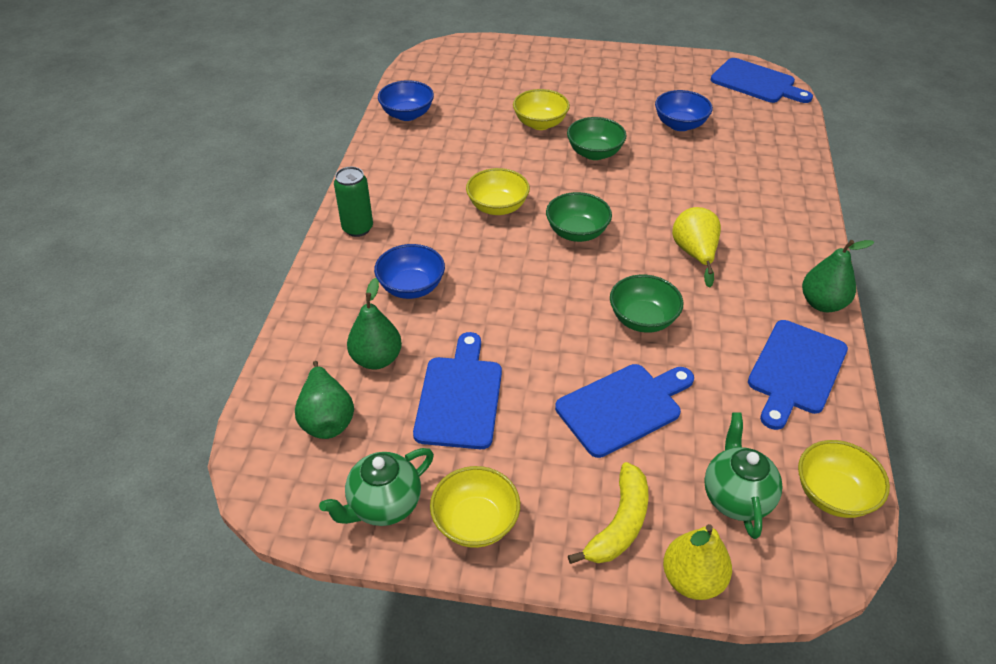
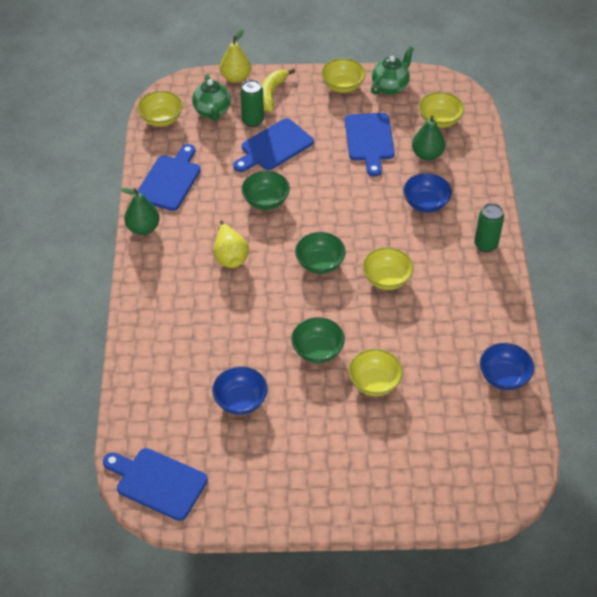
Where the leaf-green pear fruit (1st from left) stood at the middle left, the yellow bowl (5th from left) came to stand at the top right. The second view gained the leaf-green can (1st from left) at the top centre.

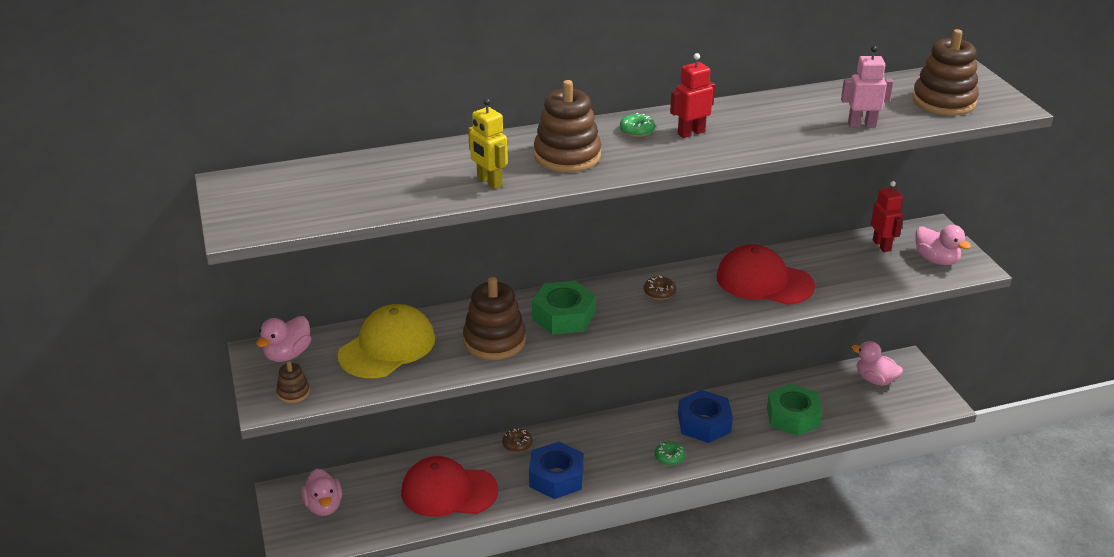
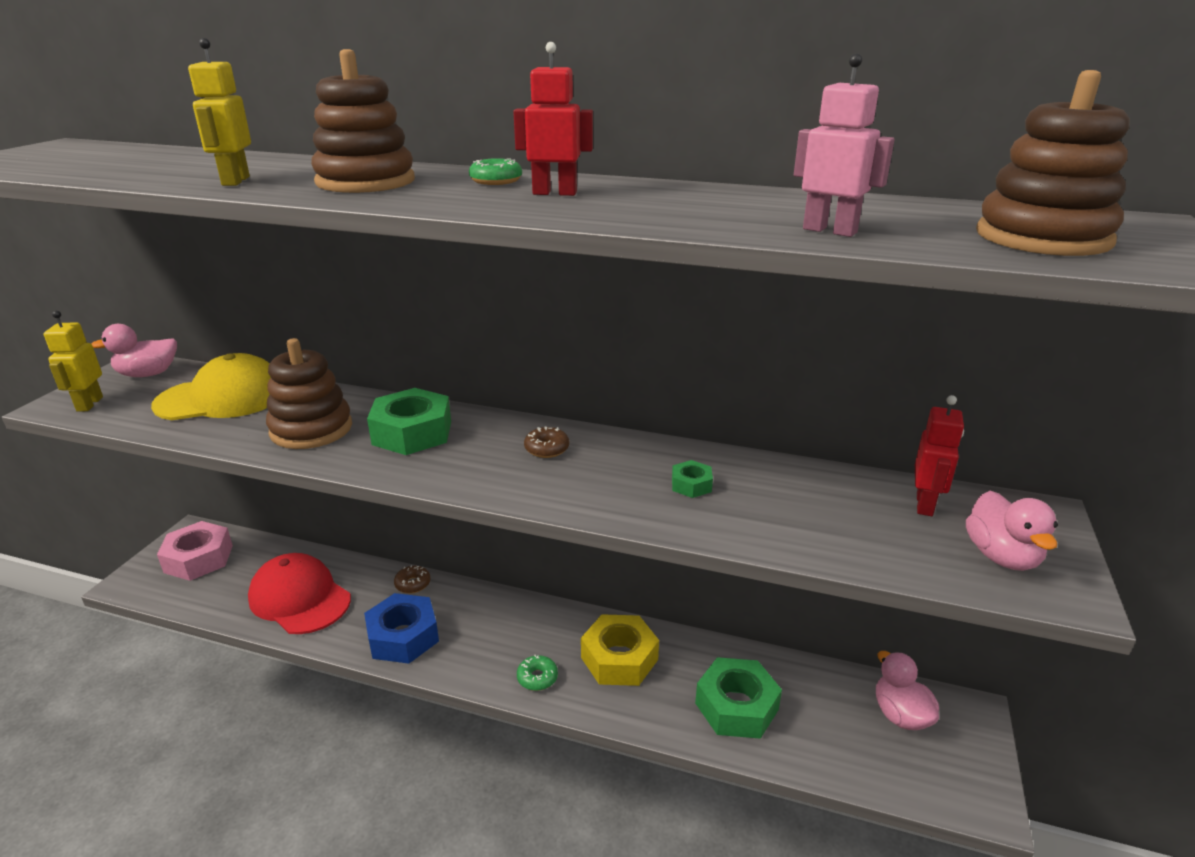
Where the red peaked cap (2nd from left) stood at the middle right, the leaf-green nut (2nd from left) came to stand at the centre. Where the dark brown stacking toy (1st from left) stood at the bottom left, the yellow robot figure (1st from left) came to stand at the middle left. What was the blue nut (2nd from left) at the bottom centre turned into the yellow nut at the bottom centre. Where the rosy duck (2nd from left) stood at the bottom left, the rosy nut came to stand at the middle left.

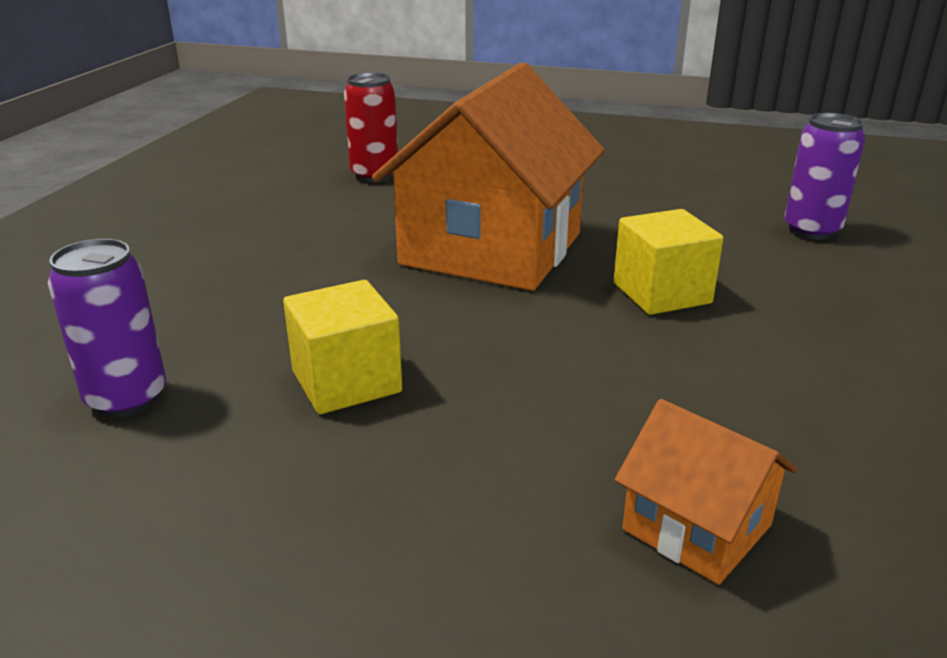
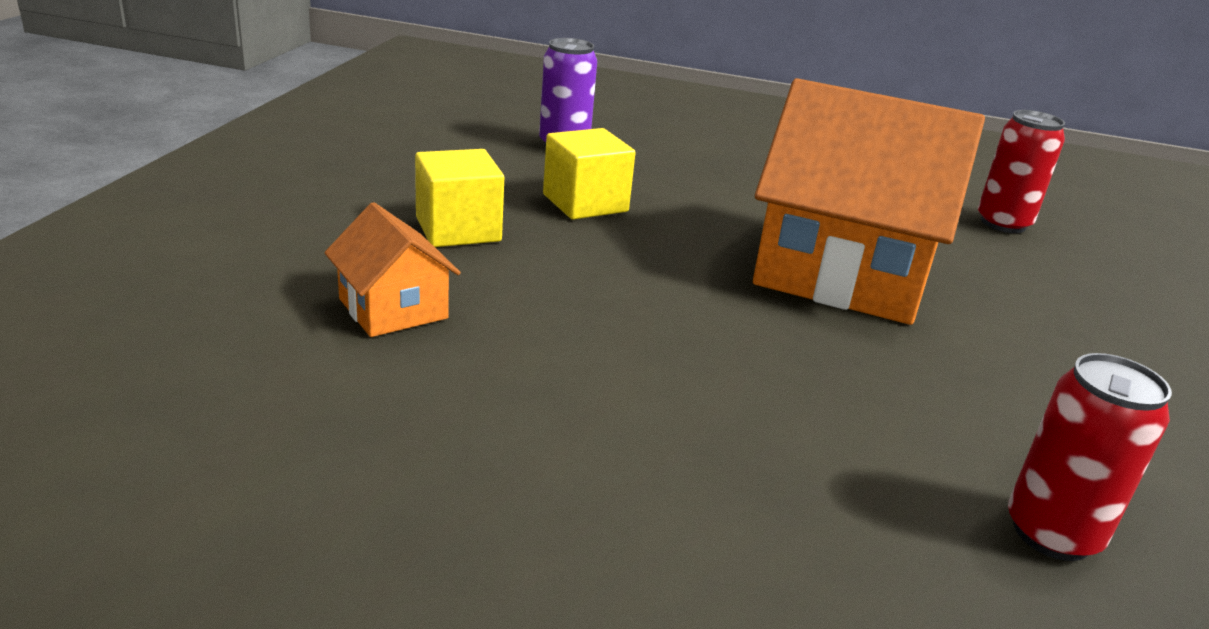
What was the purple can (2nd from left) at the top right turned into the red can (2nd from left) at the bottom right. The yellow solid cube (2nd from left in the first image) ended up elsewhere, having gone from the middle right to the top centre. The bright orange toy house (2nd from left in the first image) at the bottom right ended up facing another way, 75 degrees counterclockwise from before.

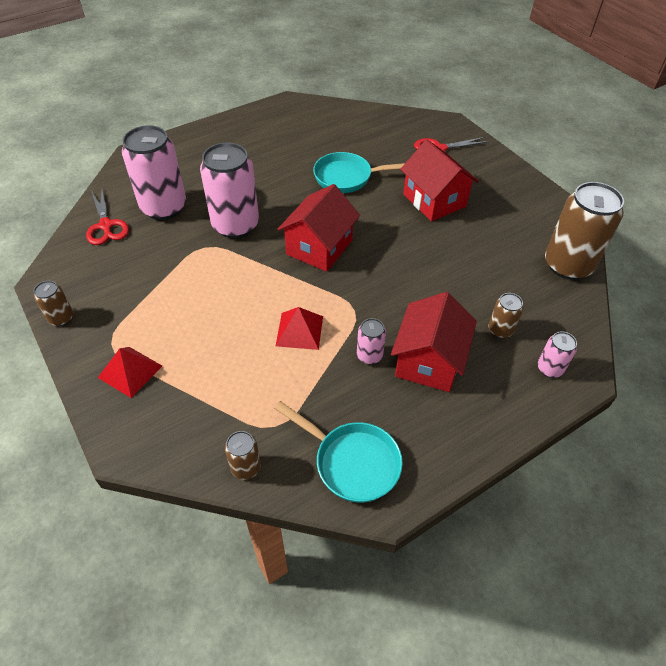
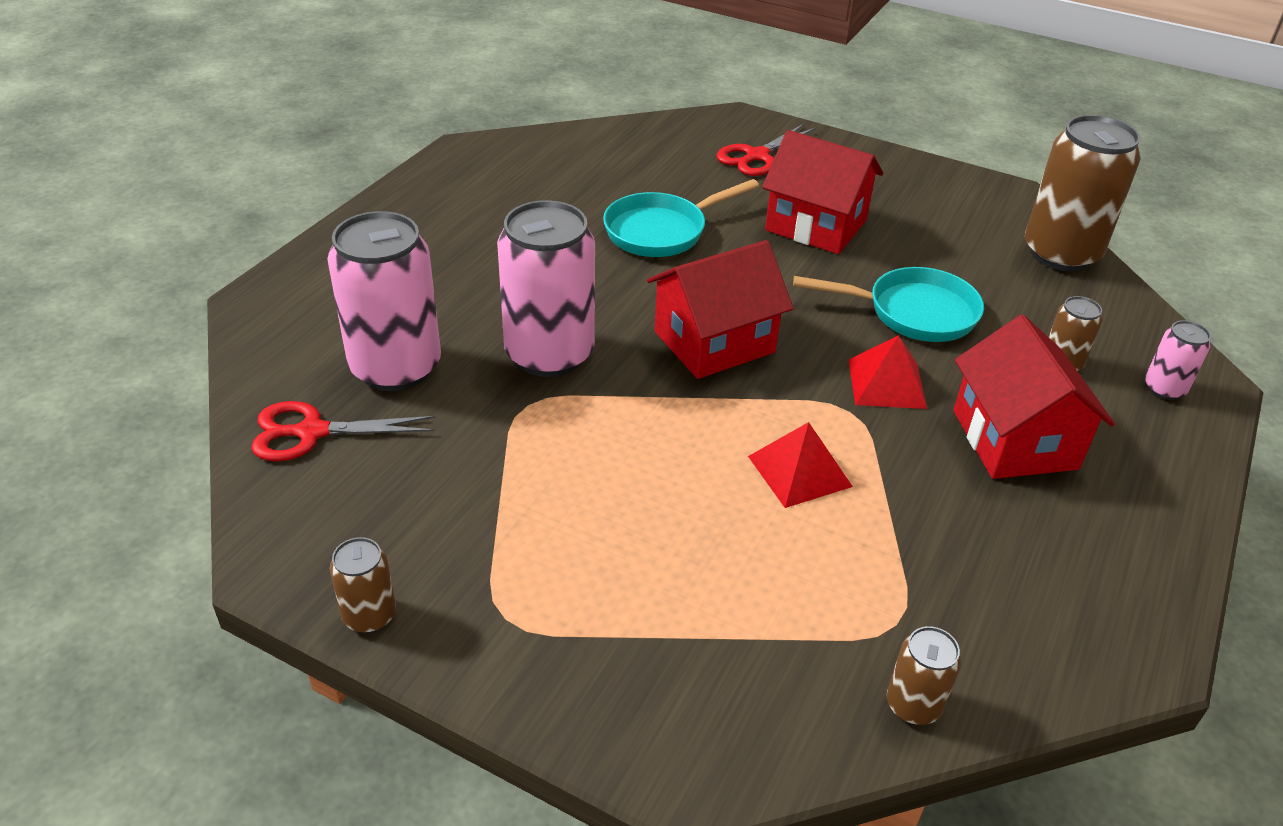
The red toy house (1st from left) at the centre ended up facing another way, 60 degrees clockwise from before. The red scissors (1st from left) at the top left ended up facing another way, 135 degrees clockwise from before. The second view lost the rosy can (3rd from left) at the centre. The red pyramid shape (1st from left in the first image) ended up elsewhere, having gone from the middle left to the middle right. The aqua skillet (1st from left in the first image) ended up elsewhere, having gone from the bottom centre to the middle right.

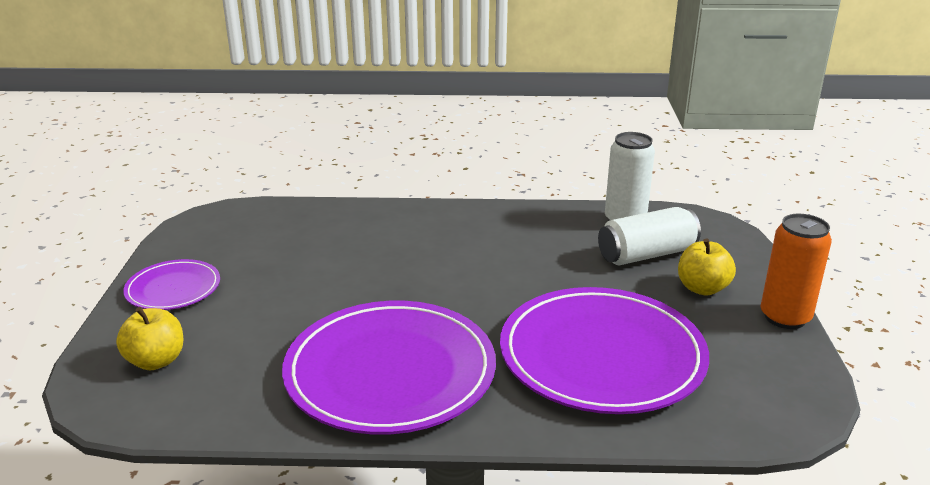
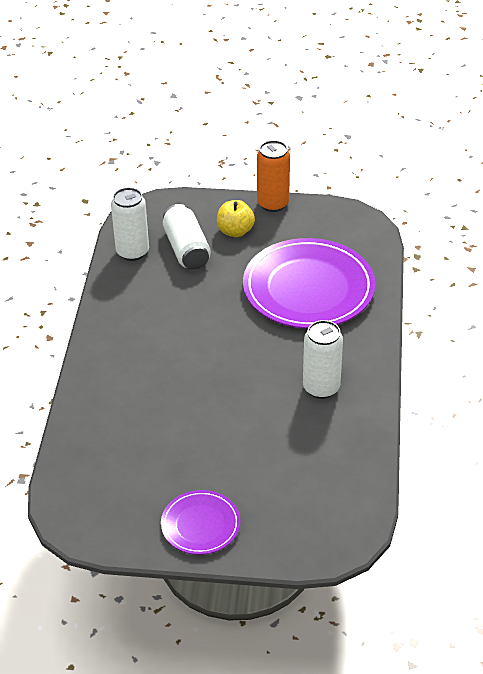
Where the purple flat dish (2nd from left) stood at the bottom centre, the white can (3rd from left) came to stand at the middle right. The second view lost the yellow apple (1st from left) at the bottom left.

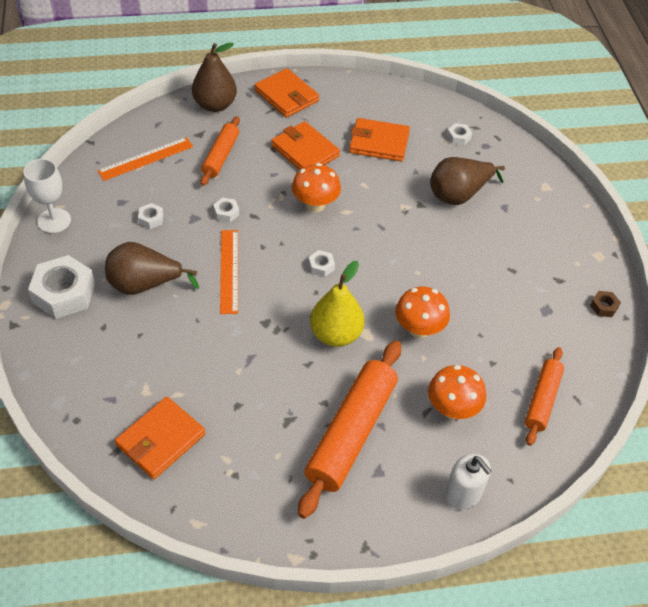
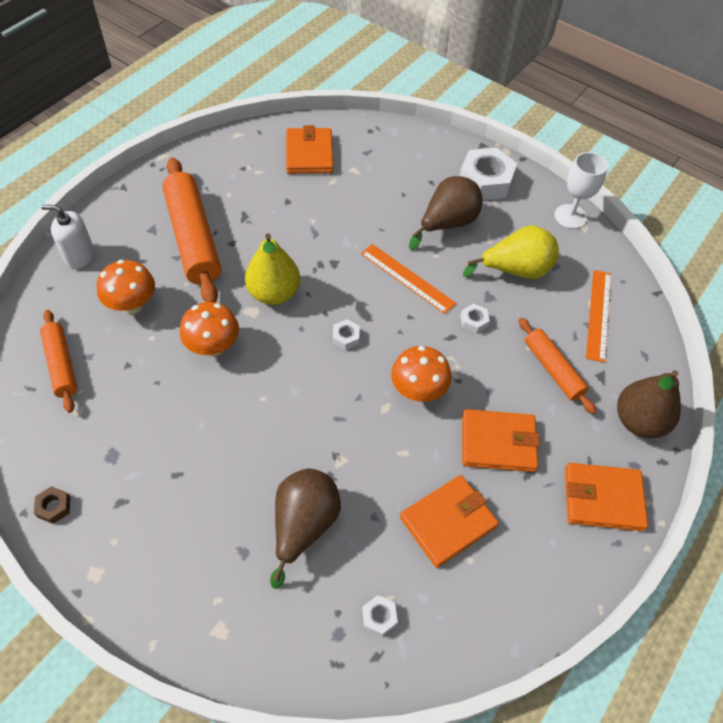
Where the white nut (2nd from left) stood at the middle left, the yellow pear fruit (2nd from left) came to stand at the middle right.

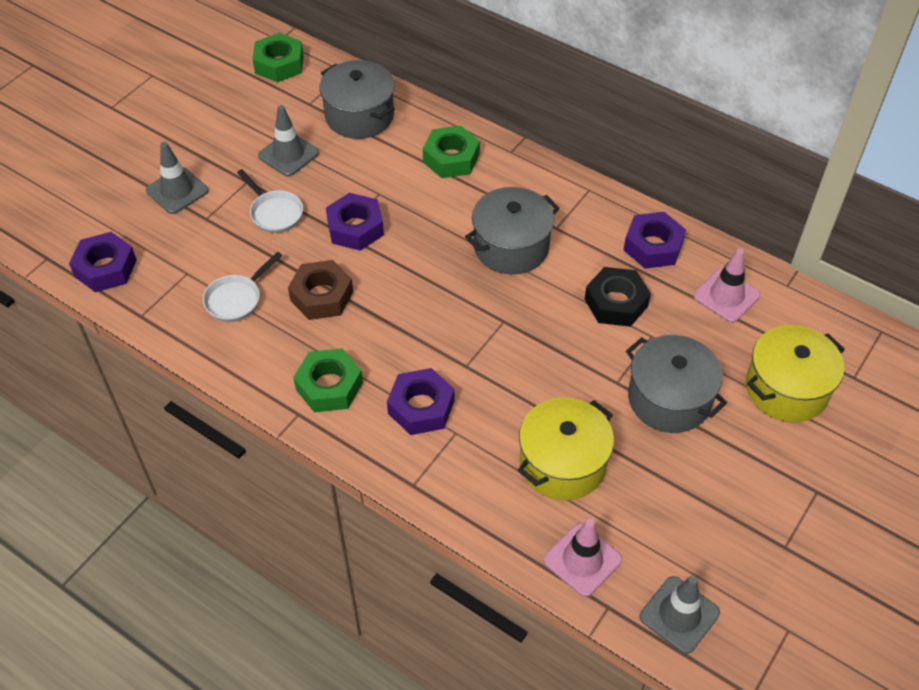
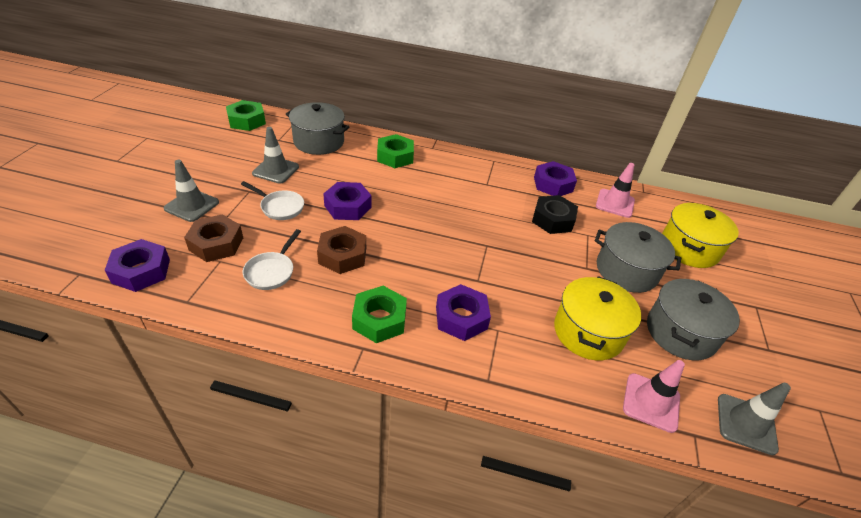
The grey stockpot (2nd from left in the first image) ended up elsewhere, having gone from the centre to the middle right. The second view gained the dark brown nut (1st from left) at the middle left.

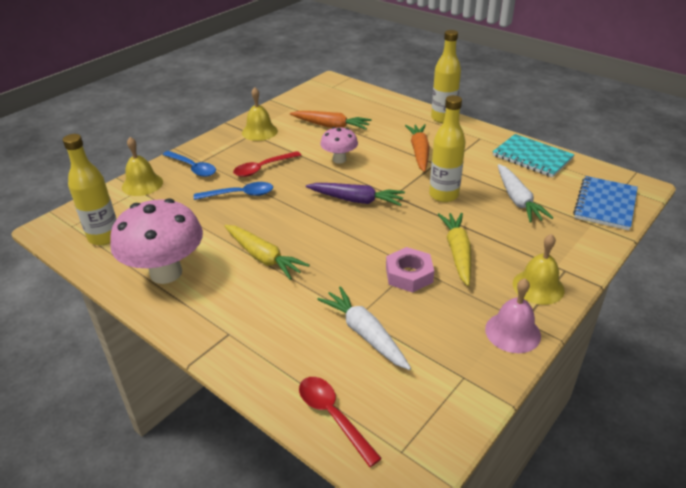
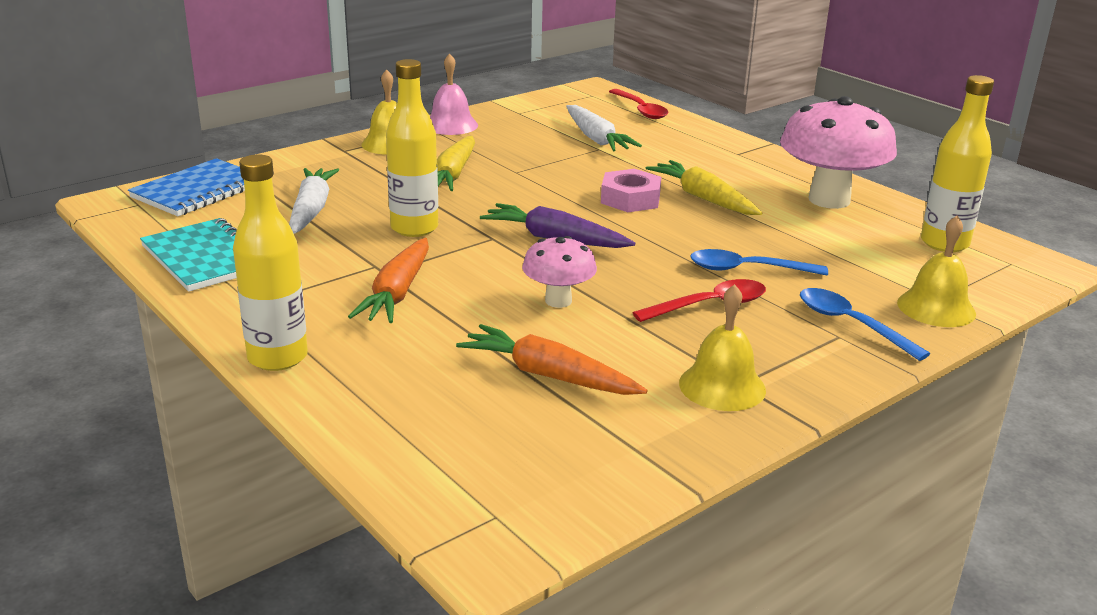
The rosy nut ended up elsewhere, having gone from the centre to the top centre.

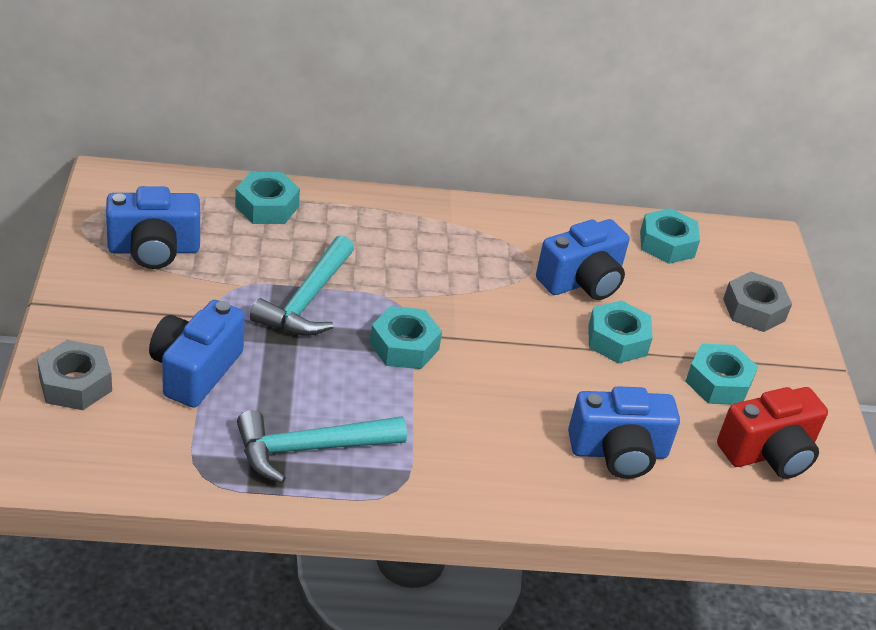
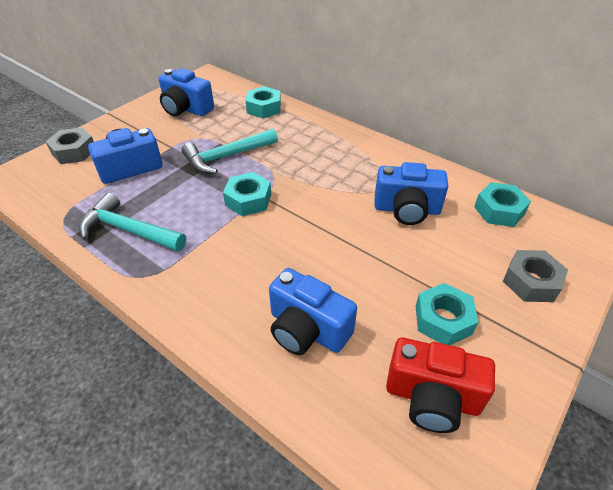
The second view lost the aqua nut (3rd from left) at the middle right.

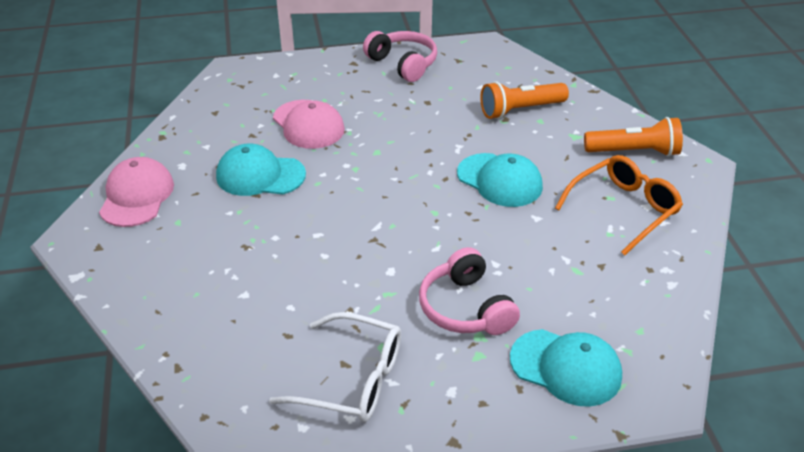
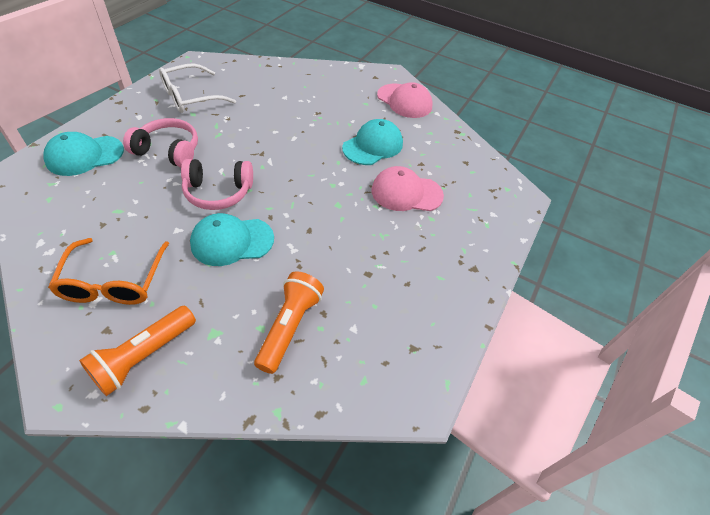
The rosy over-ear headphones (1st from left in the first image) ended up elsewhere, having gone from the top centre to the middle left.

